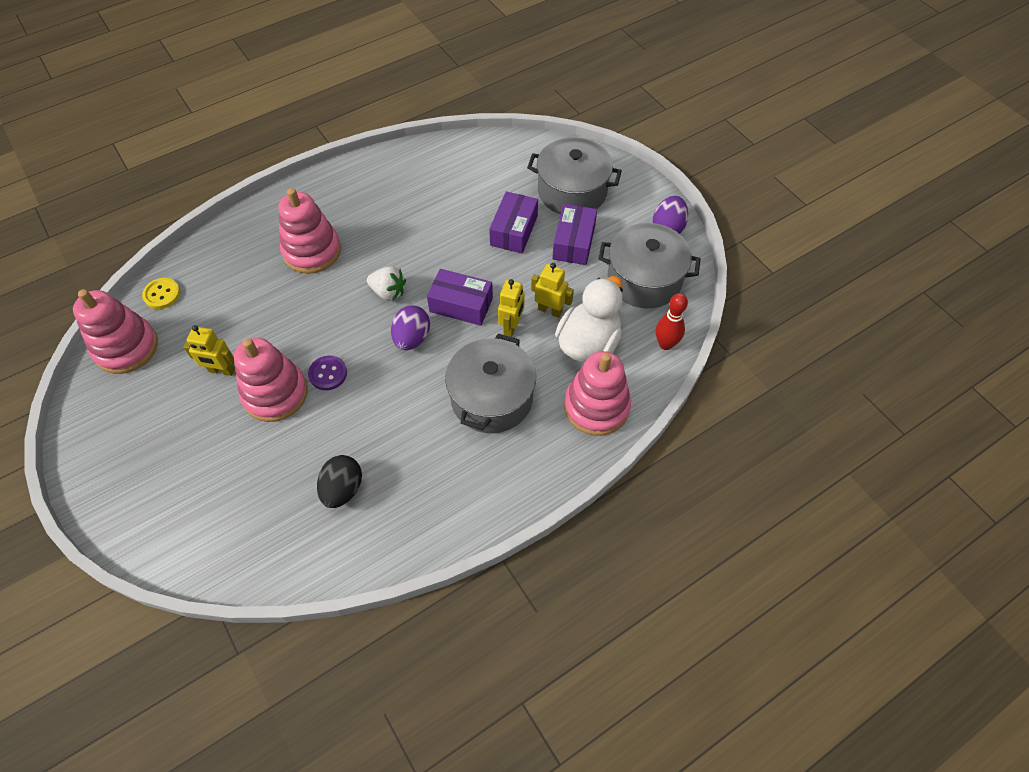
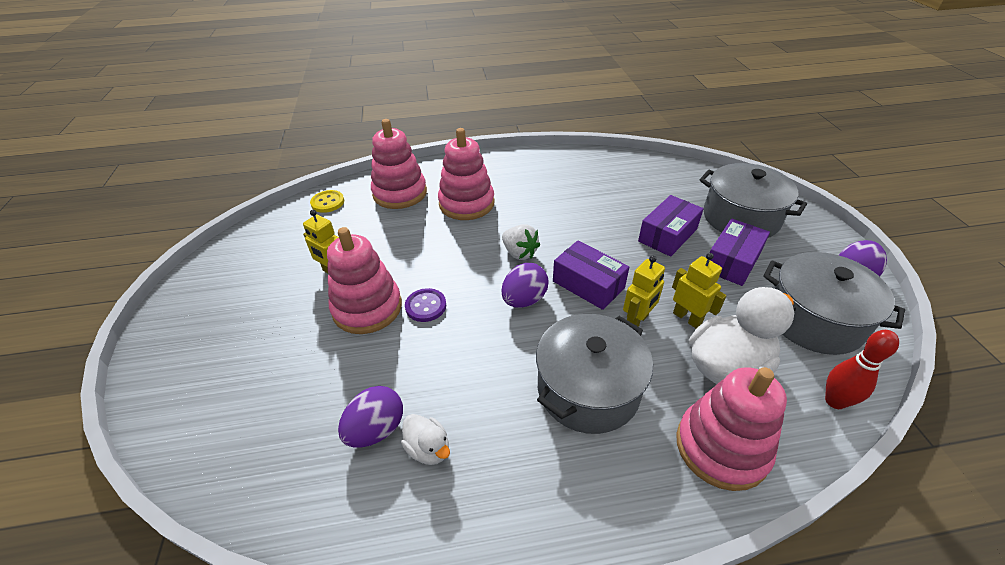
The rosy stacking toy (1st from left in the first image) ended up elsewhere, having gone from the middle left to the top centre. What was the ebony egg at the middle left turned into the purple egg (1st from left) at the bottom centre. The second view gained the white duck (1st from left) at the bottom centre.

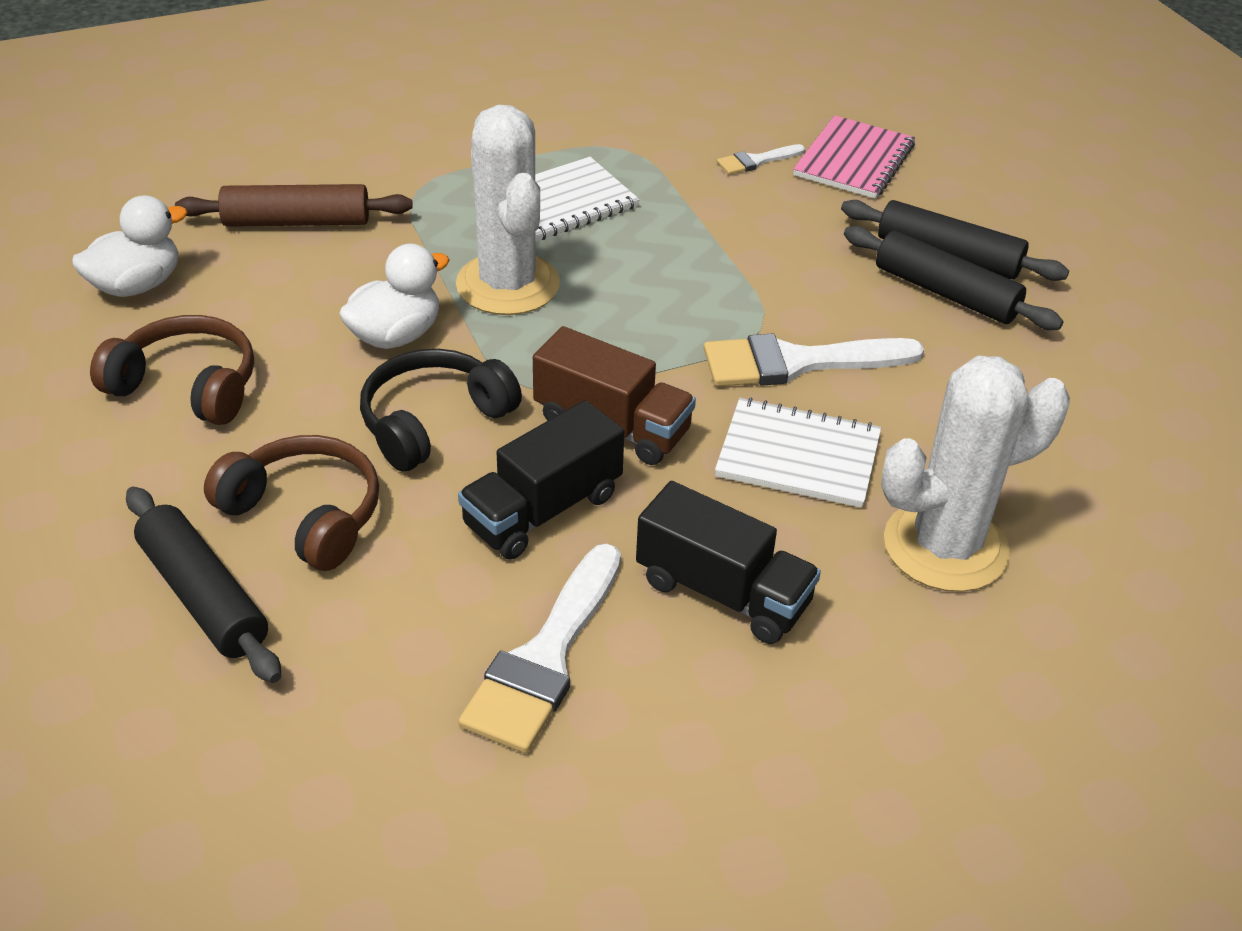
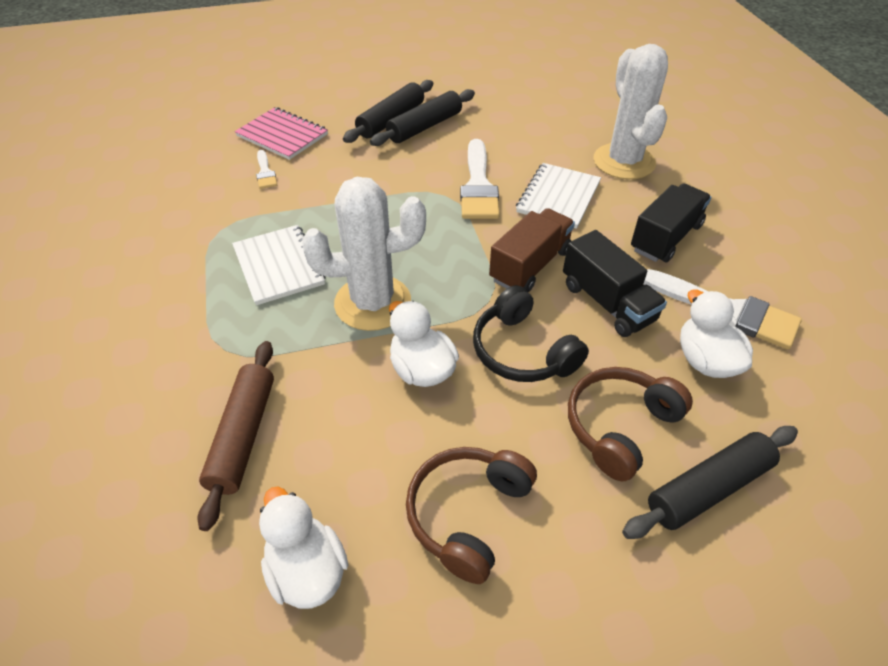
The second view gained the white duck (3rd from left) at the middle right.

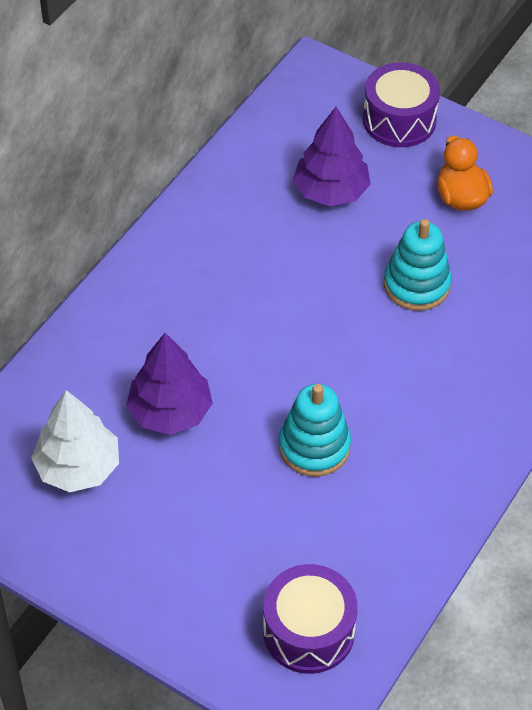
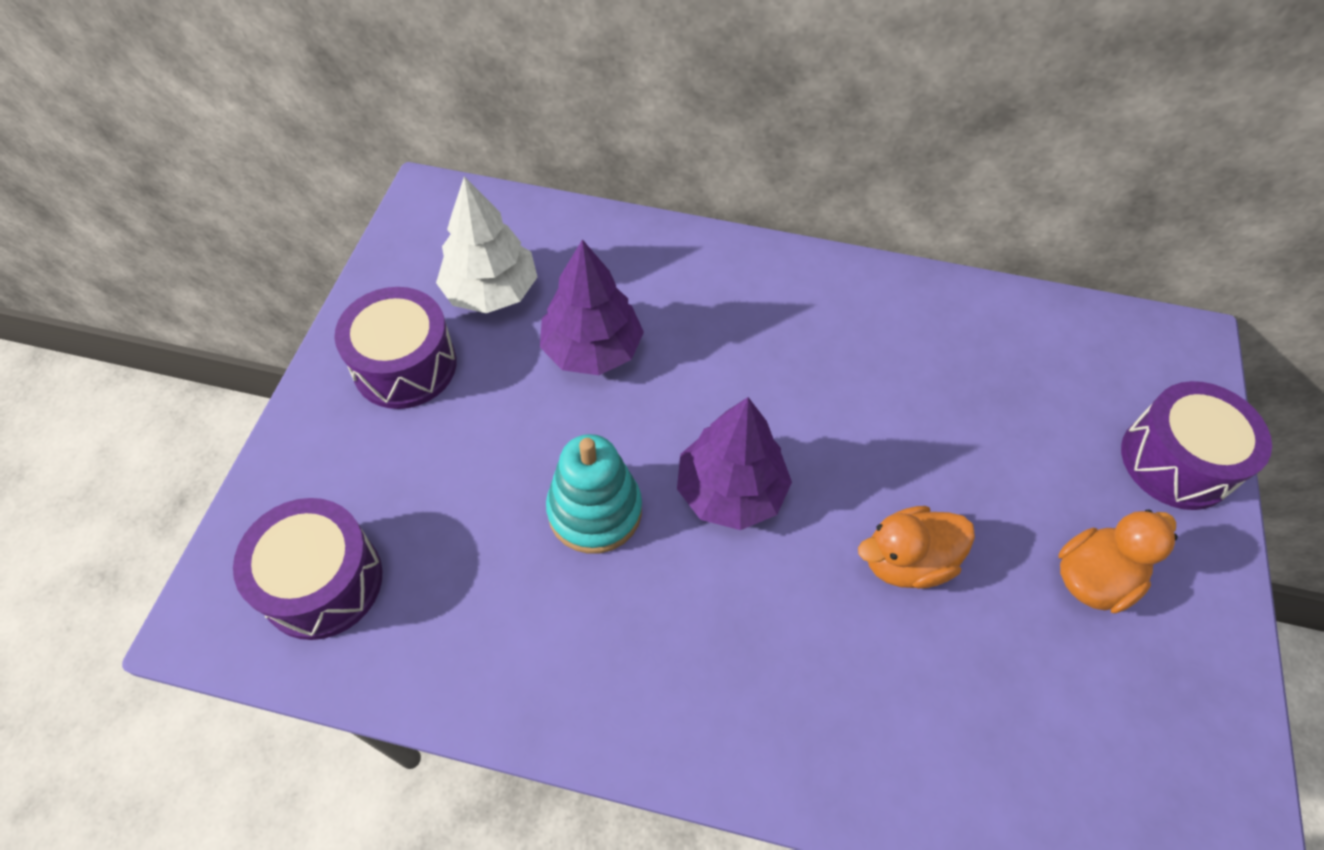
The purple toy tree (2nd from left) ended up elsewhere, having gone from the top centre to the centre. Where the aqua stacking toy (2nd from left) stood at the middle right, the bright orange duck (1st from left) came to stand at the middle right. The second view gained the purple drum (2nd from left) at the middle left.

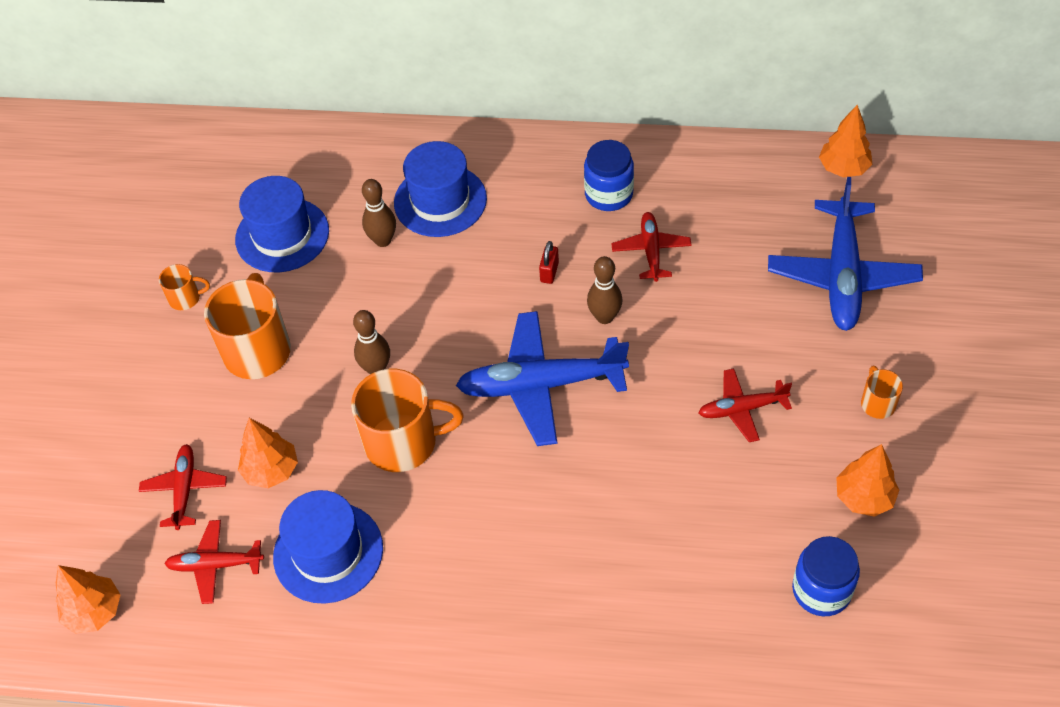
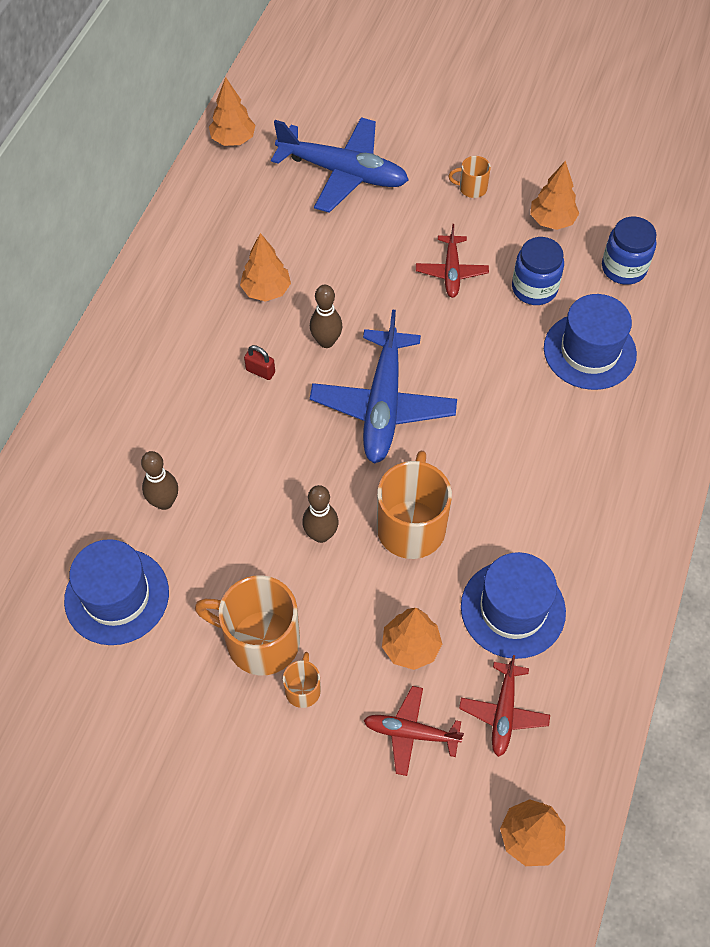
The blue jam jar (1st from left) ended up elsewhere, having gone from the top centre to the top right. The blue hat (3rd from left) ended up elsewhere, having gone from the top centre to the middle right. Where the red plane (3rd from left) stood at the centre, the bright orange toy tree (2nd from left) came to stand at the top centre. The bright orange mug (1st from left in the first image) ended up elsewhere, having gone from the middle left to the bottom centre.

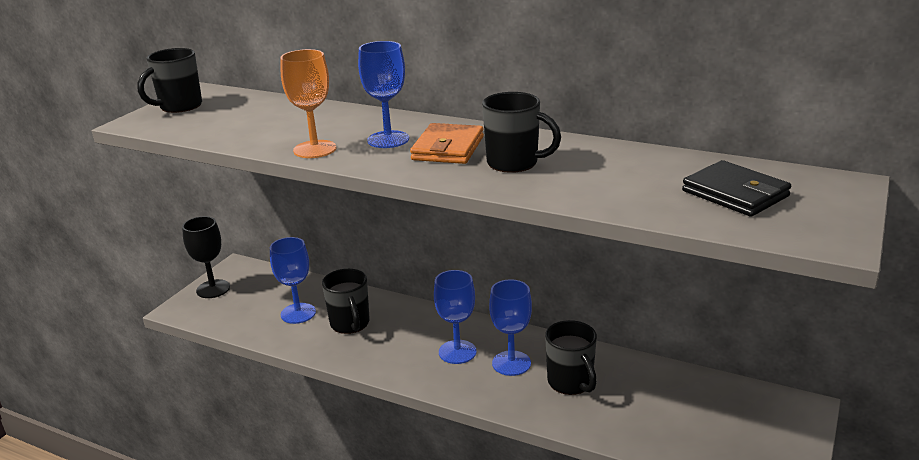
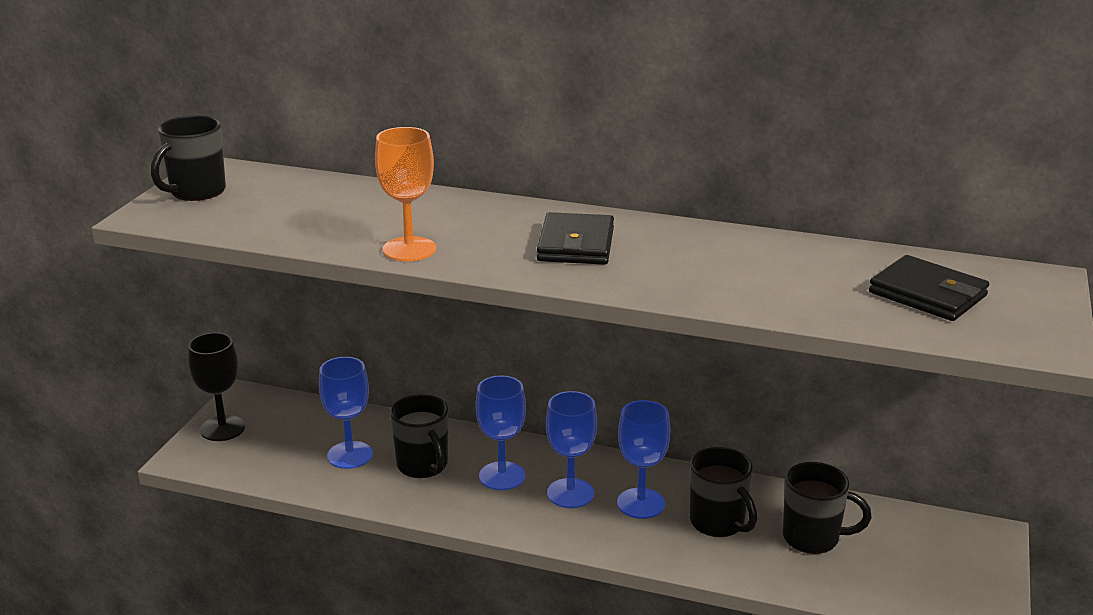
The blue chalice (2nd from left) ended up elsewhere, having gone from the top centre to the bottom centre. The ebony mug (3rd from left in the first image) ended up elsewhere, having gone from the top centre to the bottom right. What was the bright orange wallet at the top centre turned into the ebony wallet (1st from left) at the centre.

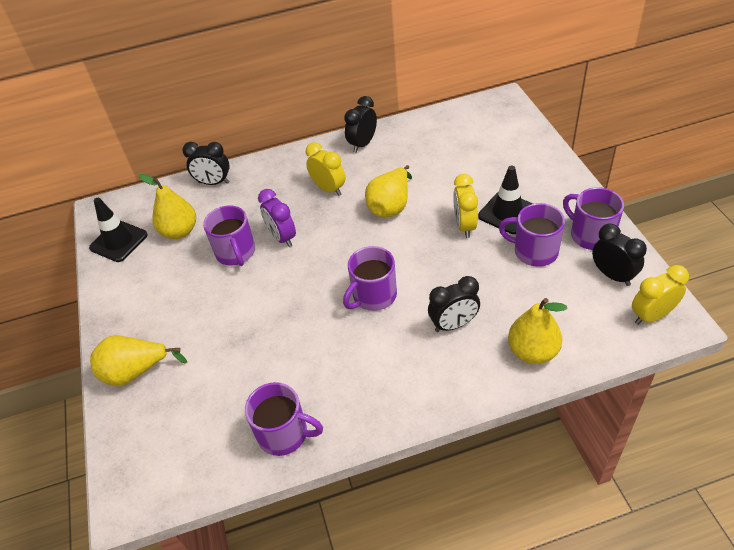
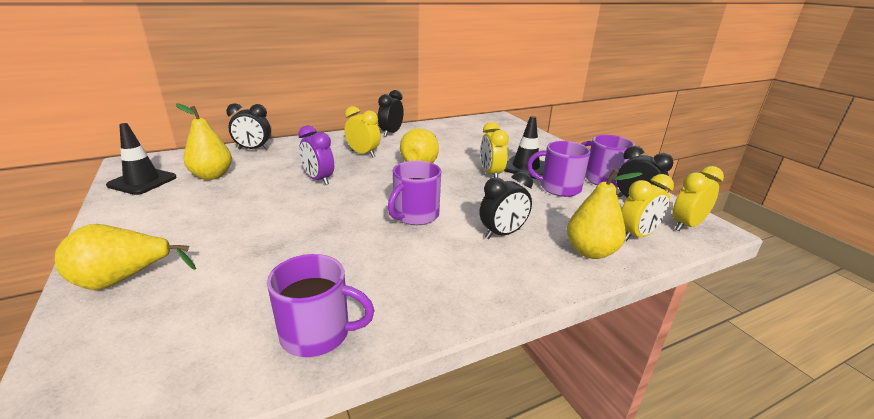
The second view lost the purple mug (1st from left) at the middle left. The second view gained the yellow bedside clock (3rd from left) at the middle right.

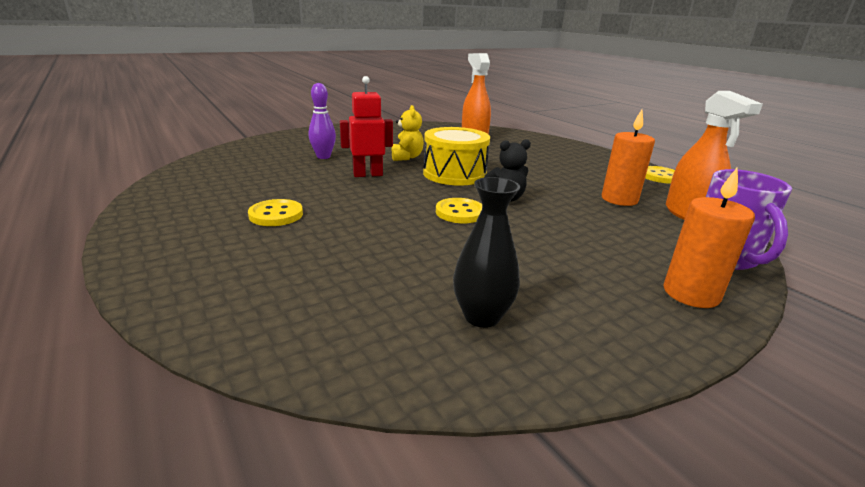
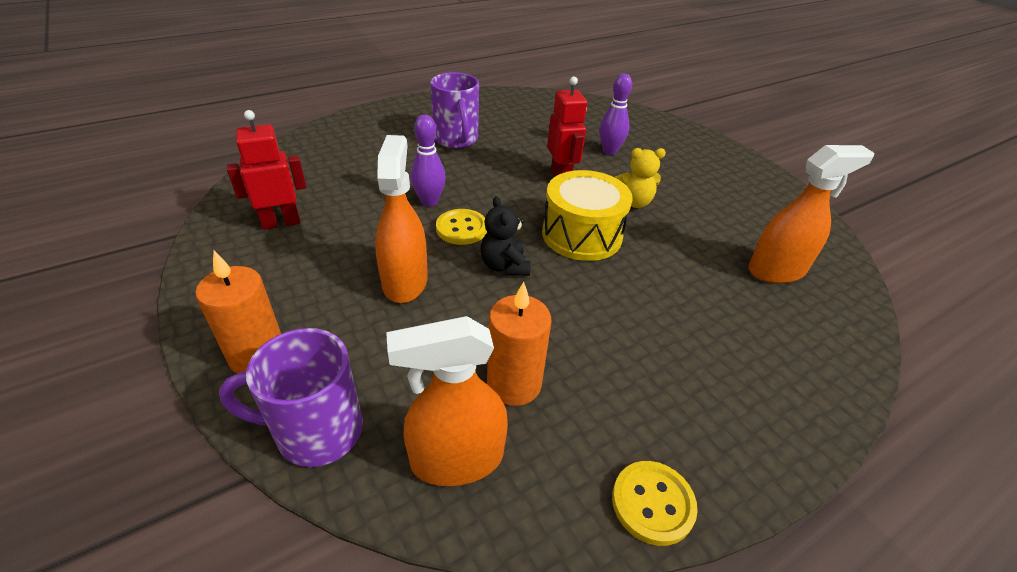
Where the ebony flower vase stood at the centre, the red robot figure (1st from left) came to stand at the top left. Where the yellow sewing button (1st from left) stood at the middle left, the purple mug (2nd from left) came to stand at the top centre. The second view gained the purple skittle (1st from left) at the top centre. The second view gained the bright orange spray cleaner (1st from left) at the centre.

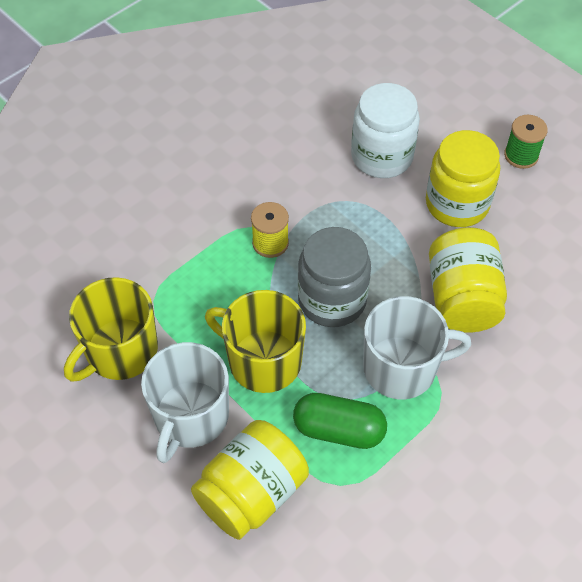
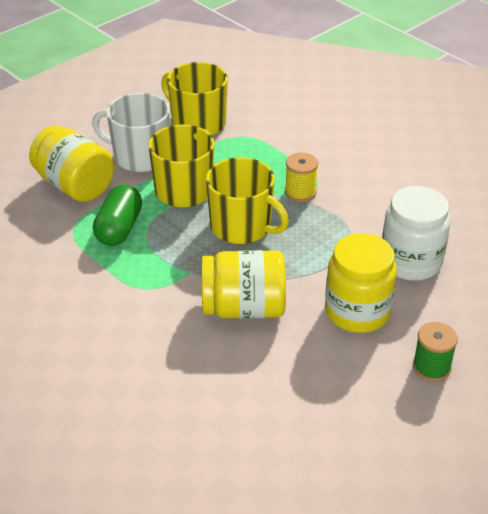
Where the grey jam jar stood at the centre, the yellow mug (3rd from left) came to stand at the centre. The second view lost the white mug (2nd from left) at the middle right.

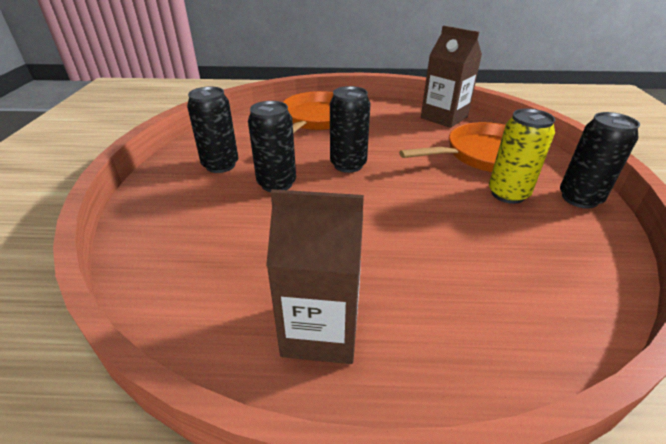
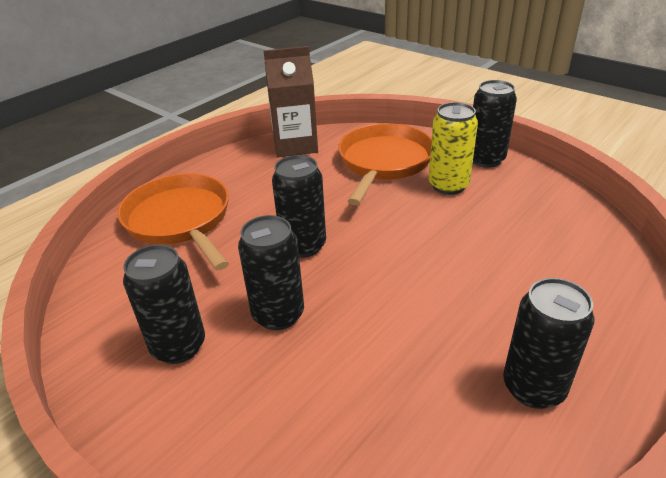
Where the dark brown carton (1st from left) stood at the centre, the ebony can (5th from left) came to stand at the bottom right.

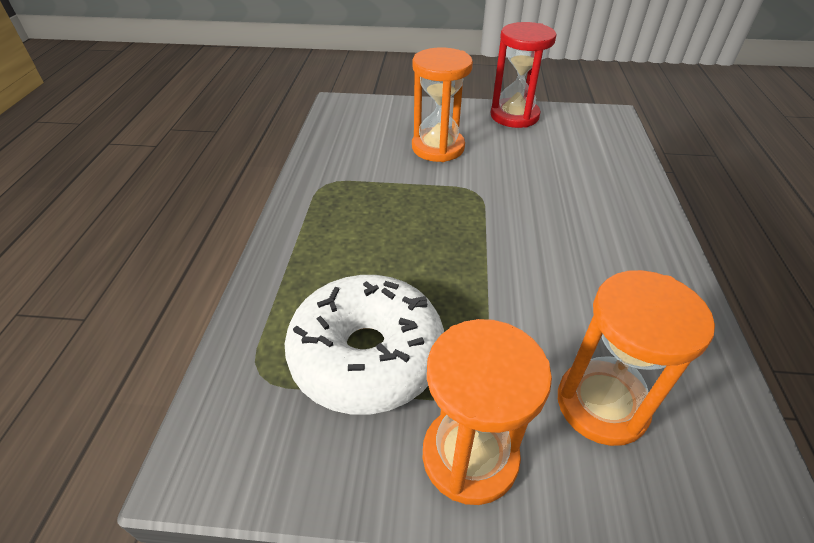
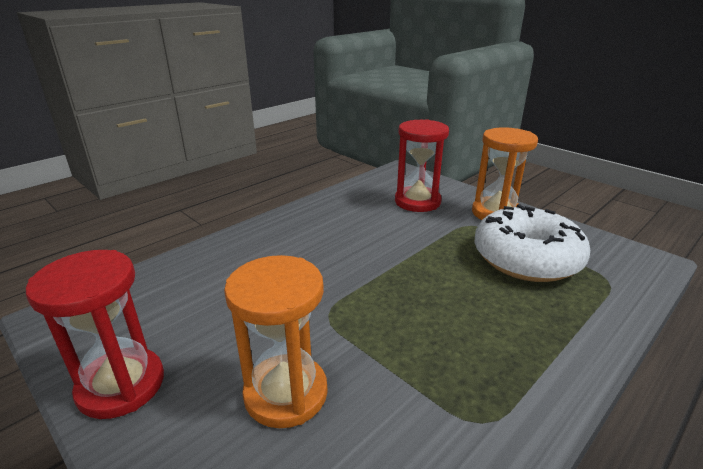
What was the bright orange sandglass (3rd from left) at the middle right turned into the red sandglass (2nd from left) at the centre.

